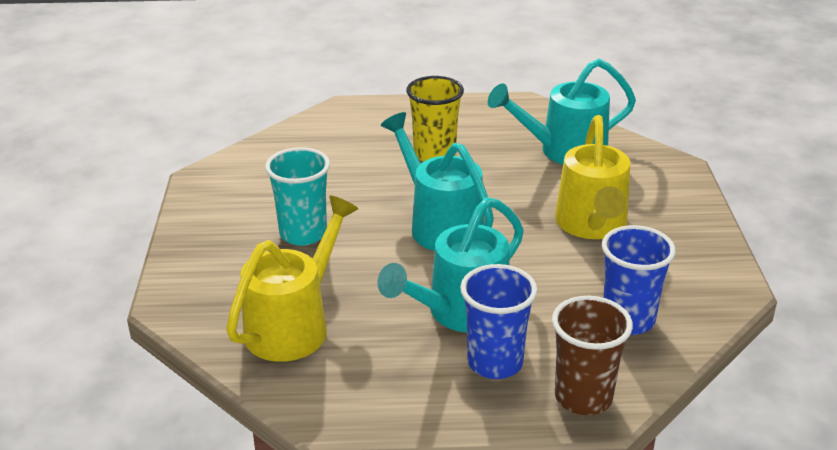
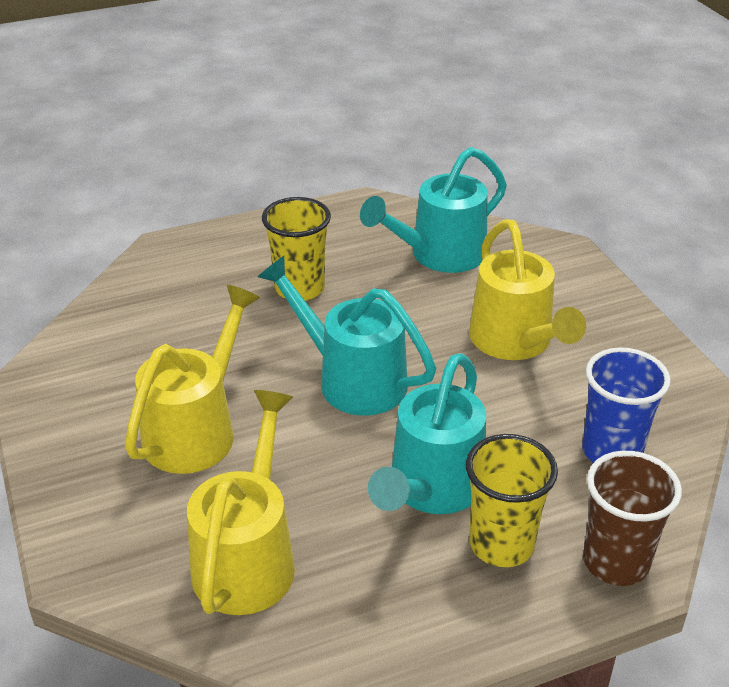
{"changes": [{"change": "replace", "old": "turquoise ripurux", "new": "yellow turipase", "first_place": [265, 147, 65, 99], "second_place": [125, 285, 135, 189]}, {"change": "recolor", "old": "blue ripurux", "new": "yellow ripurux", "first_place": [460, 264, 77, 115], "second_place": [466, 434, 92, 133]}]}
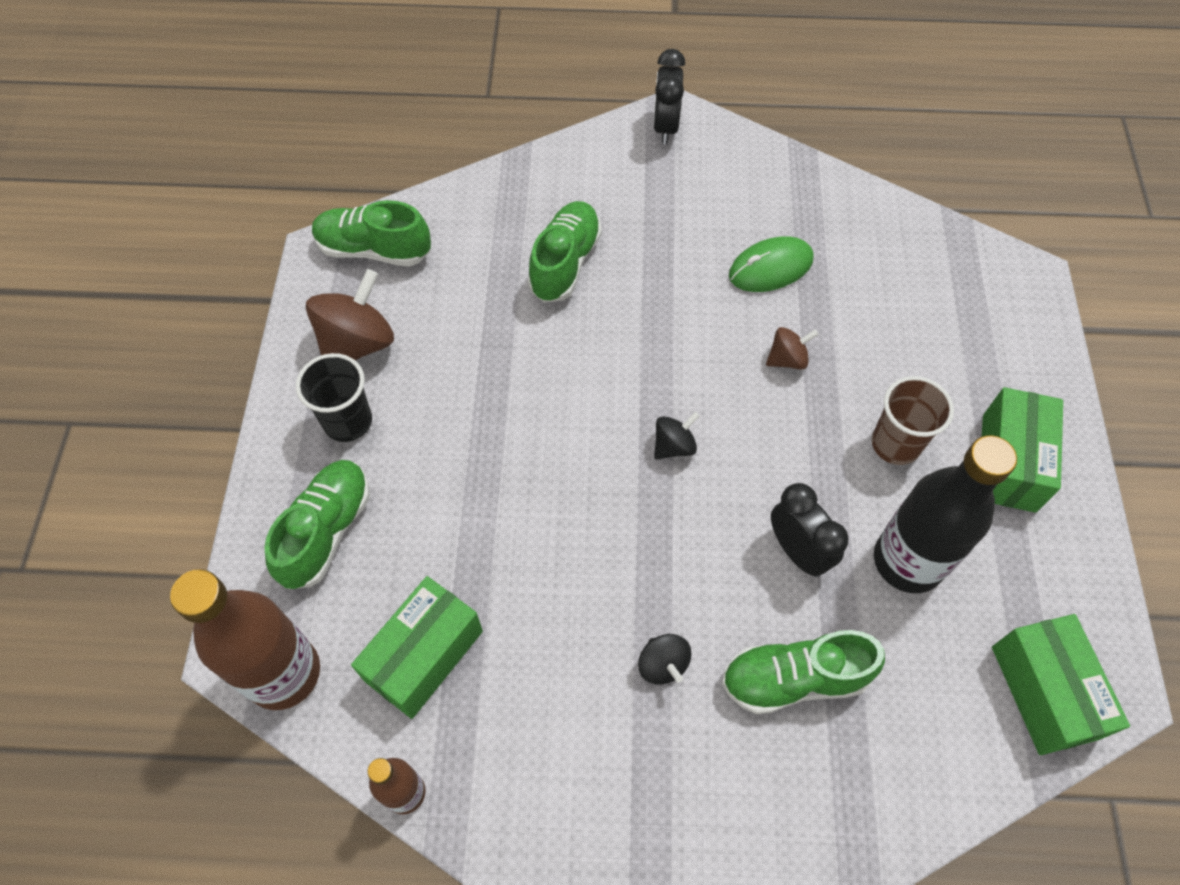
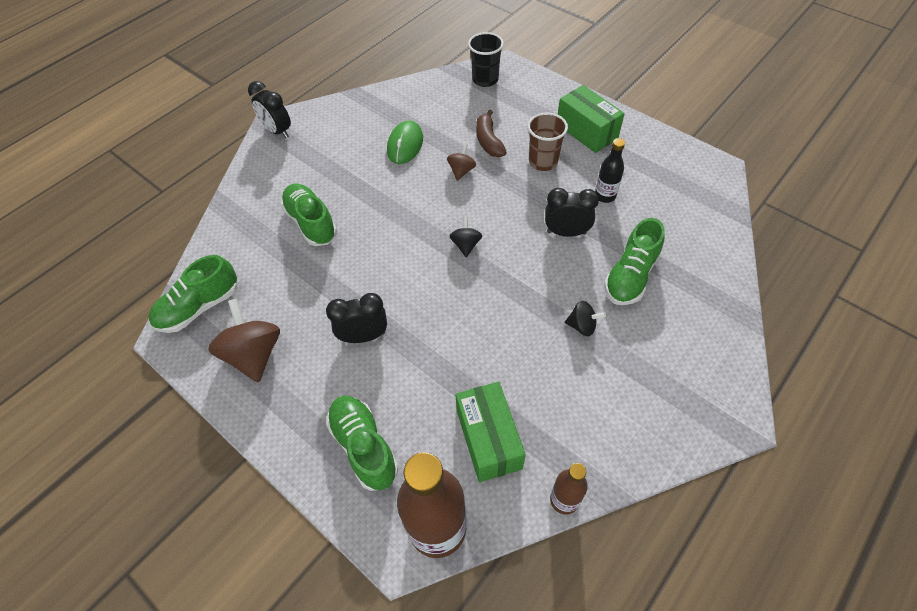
{"changes": [{"change": "insert", "new": "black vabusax", "second_place": [326, 293, 61, 50]}, {"change": "move", "old": "black ripurux", "first_place": [296, 353, 76, 89], "second_place": [468, 32, 36, 55]}, {"change": "insert", "new": "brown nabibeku", "second_place": [476, 110, 31, 47]}, {"change": "resize", "old": "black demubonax", "first_place": [874, 435, 143, 158], "second_place": [595, 138, 30, 65], "factor": 0.52}, {"change": "delete", "old": "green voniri", "first_place": [992, 614, 138, 141]}]}
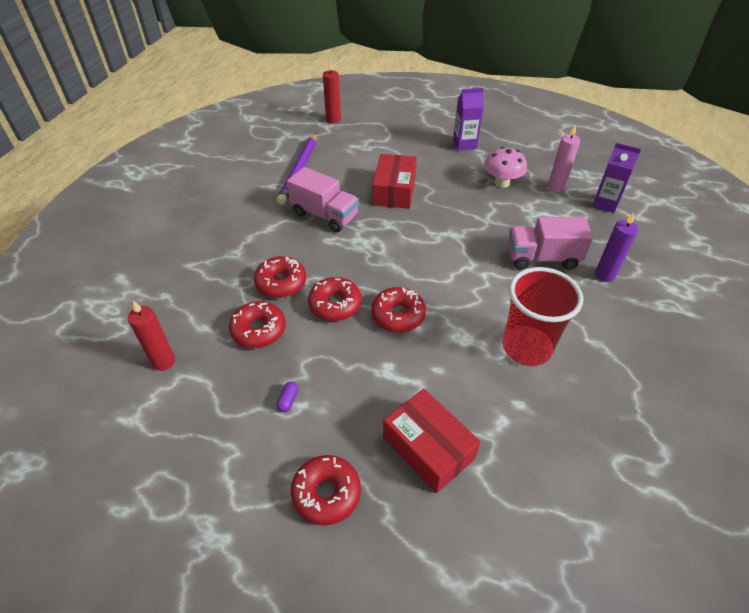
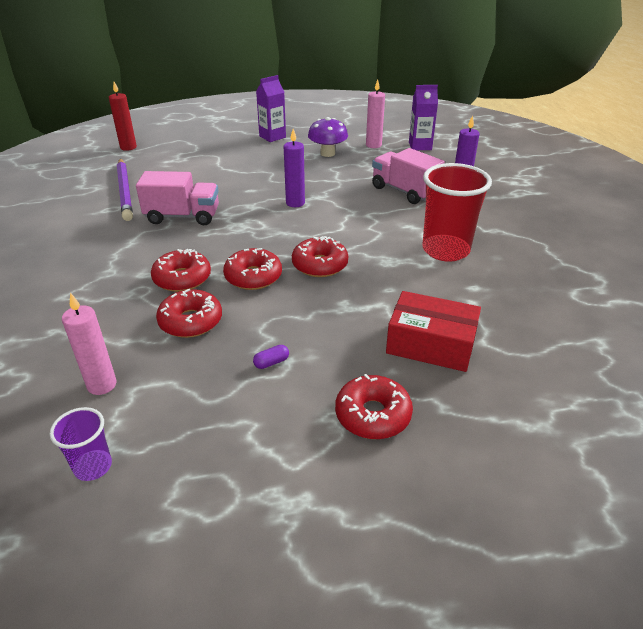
{"changes": [{"change": "insert", "new": "purple ripurux", "second_place": [50, 407, 62, 74]}, {"change": "recolor", "old": "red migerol", "new": "pink migerol", "first_place": [128, 301, 47, 70], "second_place": [62, 293, 55, 102]}, {"change": "rotate", "old": "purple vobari", "first_place": [277, 381, 21, 31], "second_place": [253, 345, 36, 24], "degrees": 75}, {"change": "insert", "new": "purple migerol", "second_place": [284, 129, 21, 78]}, {"change": "recolor", "old": "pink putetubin", "new": "purple putetubin", "first_place": [484, 147, 43, 41], "second_place": [308, 117, 40, 40]}, {"change": "rotate", "old": "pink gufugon", "first_place": [508, 217, 85, 53], "second_place": [372, 148, 73, 56], "degrees": 75}, {"change": "delete", "old": "red voniri", "first_place": [373, 154, 44, 55]}]}
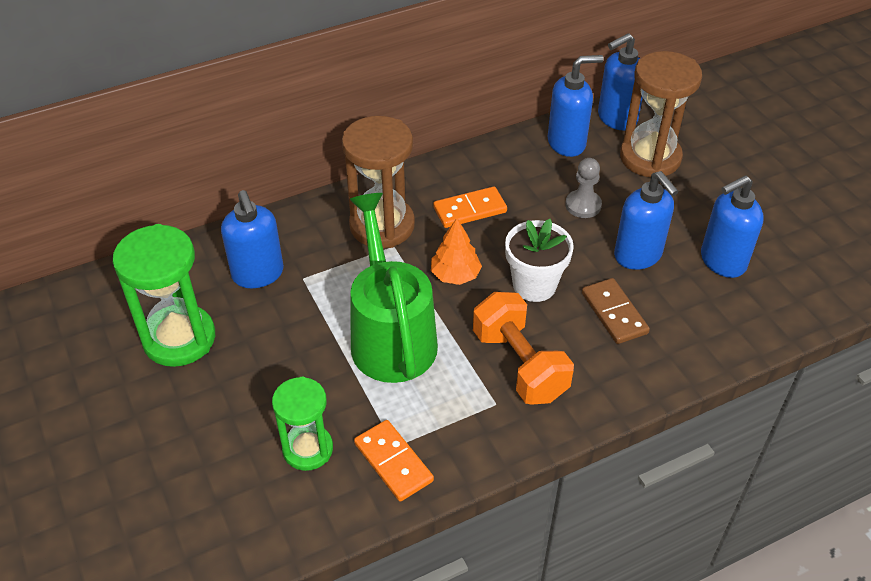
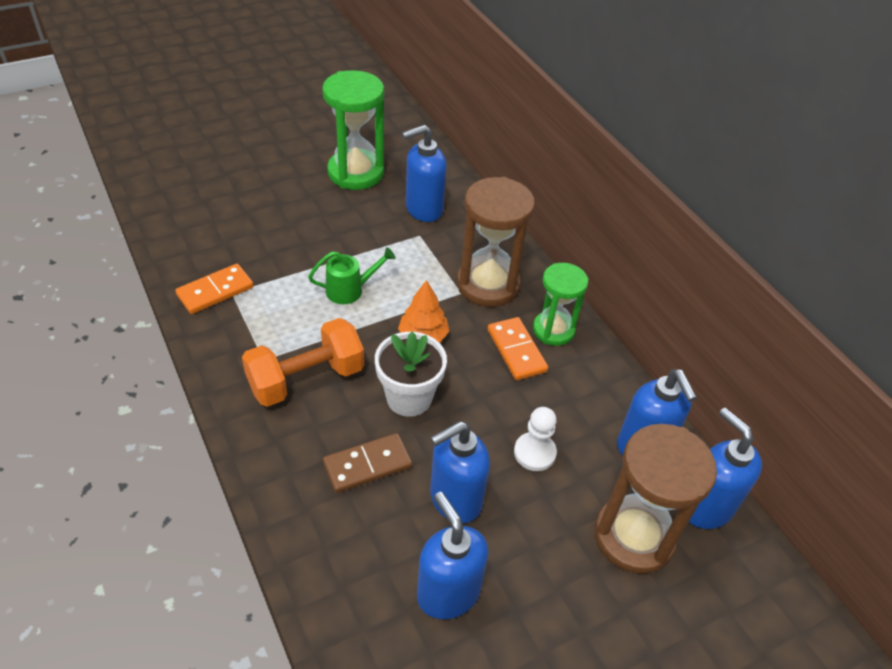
{"changes": [{"change": "resize", "old": "green turipase", "first_place": [349, 193, 89, 190], "second_place": [308, 247, 87, 57], "factor": 0.47}, {"change": "recolor", "old": "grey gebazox", "new": "white gebazox", "first_place": [565, 158, 37, 60], "second_place": [514, 407, 43, 64]}, {"change": "move", "old": "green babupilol", "first_place": [272, 377, 61, 94], "second_place": [533, 263, 55, 83]}]}
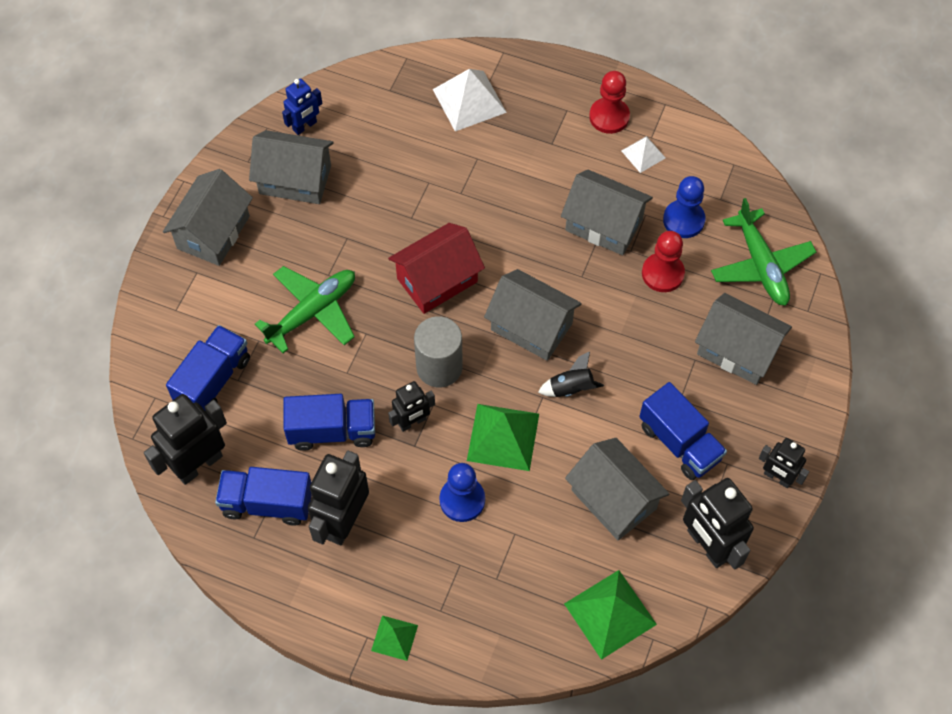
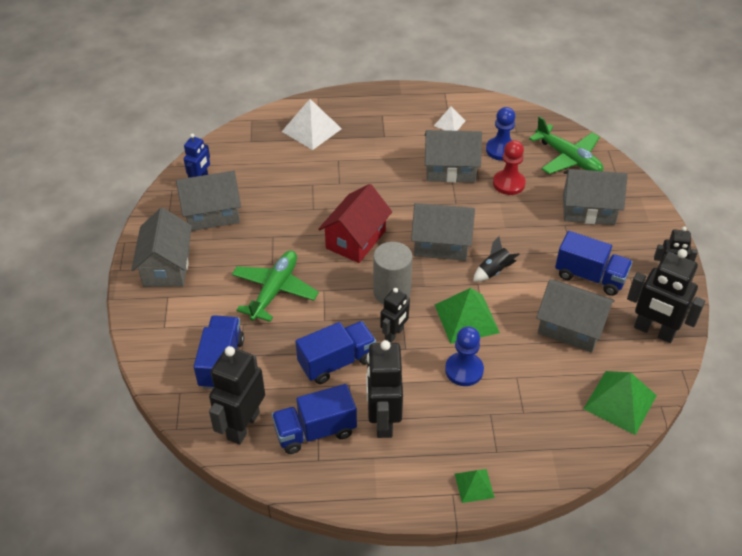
{"changes": [{"change": "delete", "old": "red gebazox", "first_place": [589, 71, 41, 63]}]}
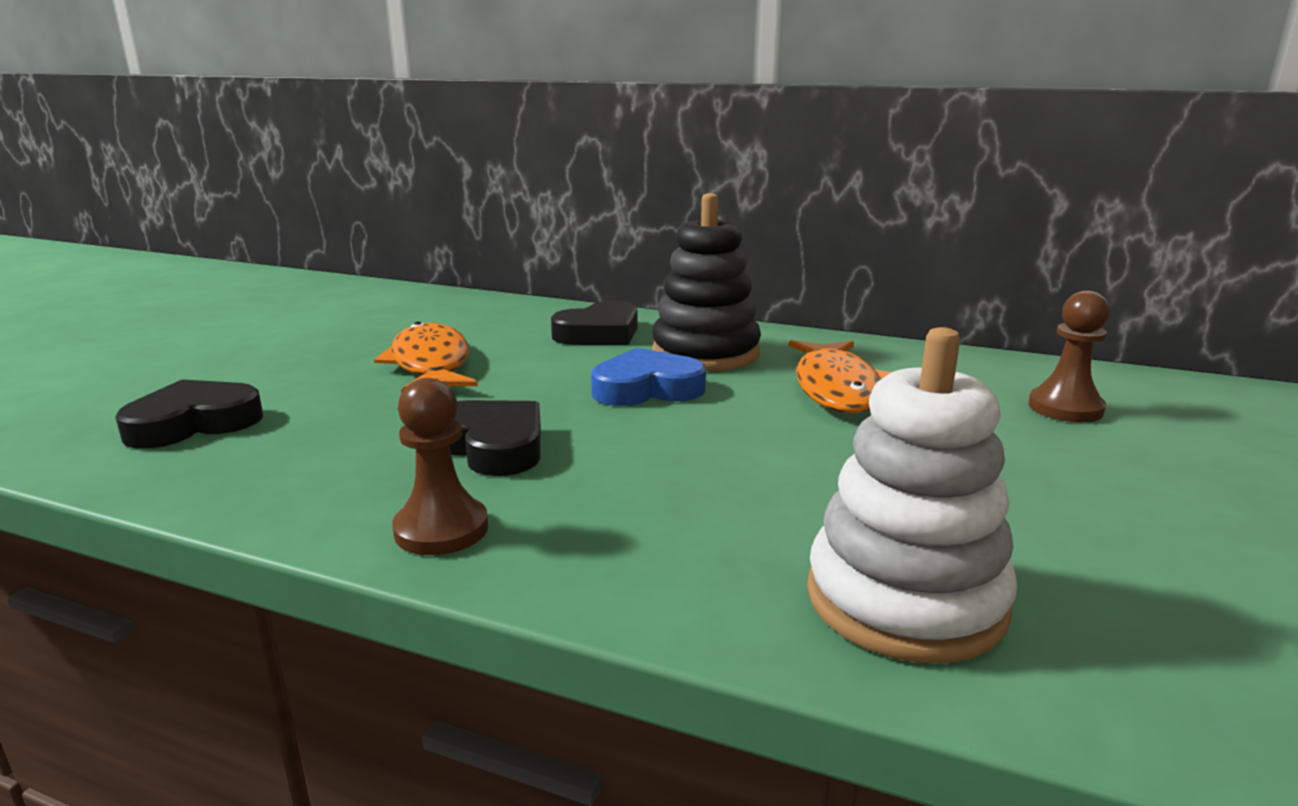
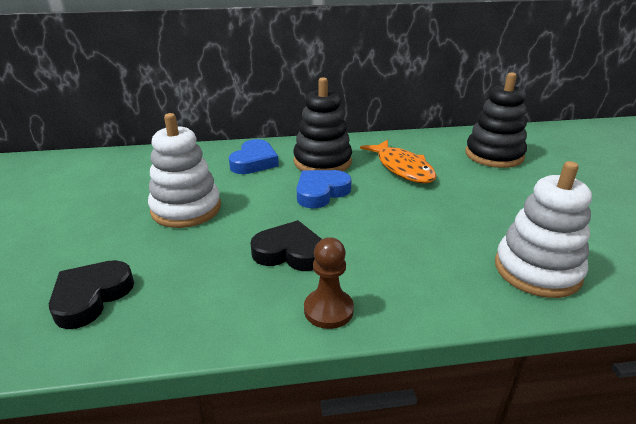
{"changes": [{"change": "replace", "old": "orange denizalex", "new": "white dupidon", "first_place": [374, 321, 104, 72], "second_place": [148, 113, 73, 115]}, {"change": "recolor", "old": "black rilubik", "new": "blue rilubik", "first_place": [551, 300, 87, 45], "second_place": [229, 139, 50, 35]}, {"change": "replace", "old": "brown gebazox", "new": "black dupidon", "first_place": [1028, 291, 82, 131], "second_place": [465, 72, 62, 96]}]}
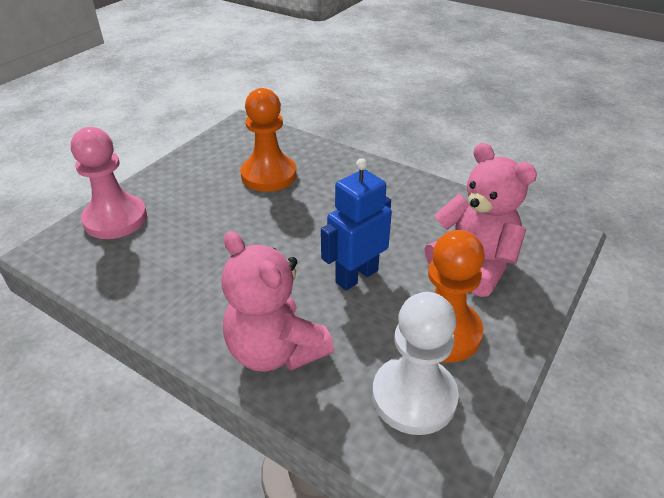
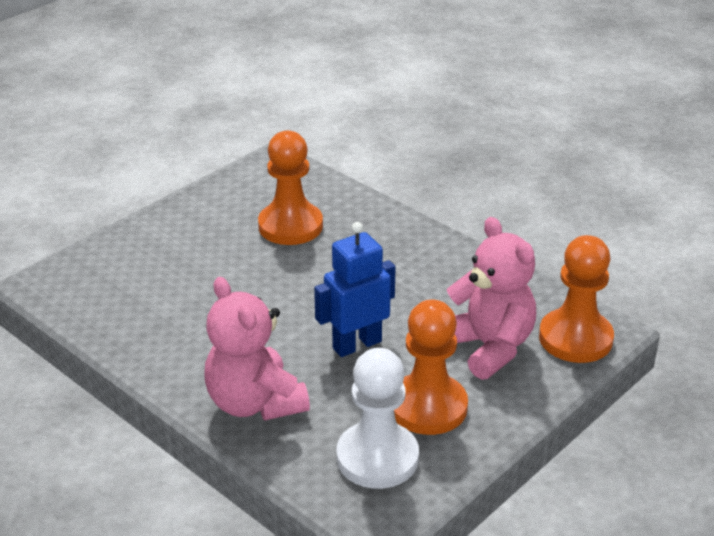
{"changes": [{"change": "insert", "new": "orange gebazox", "second_place": [539, 235, 75, 128]}, {"change": "delete", "old": "pink gebazox", "first_place": [71, 127, 76, 112]}]}
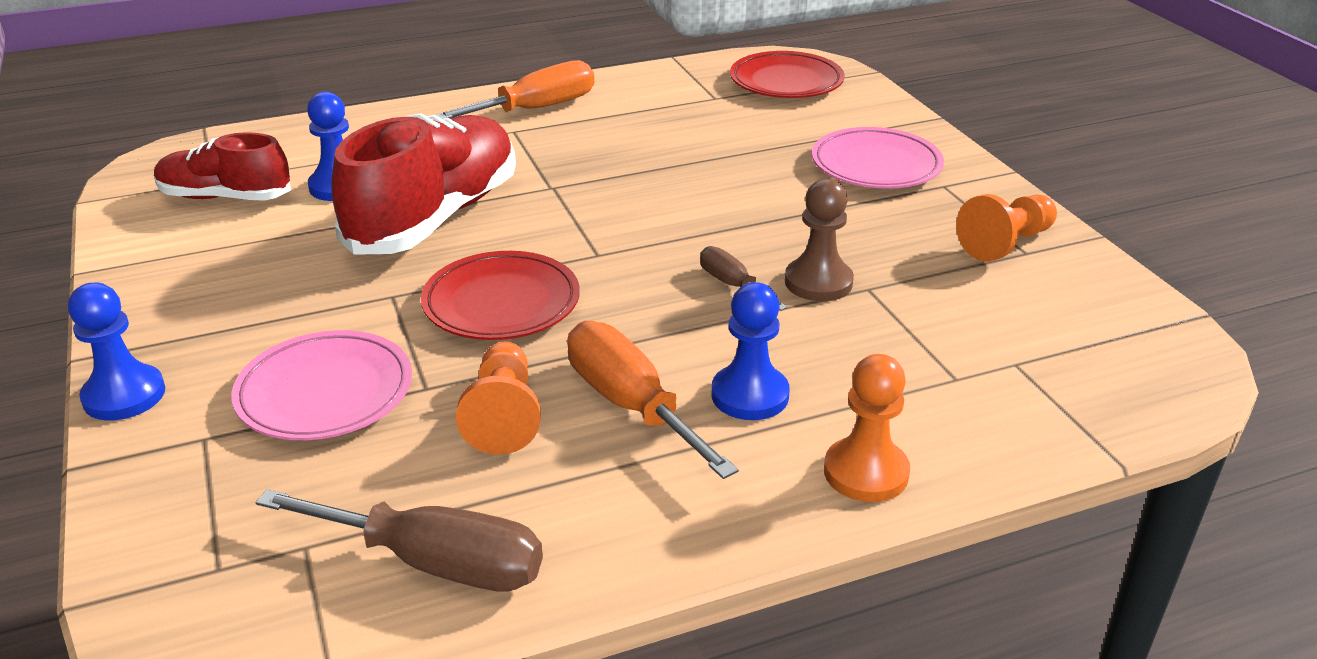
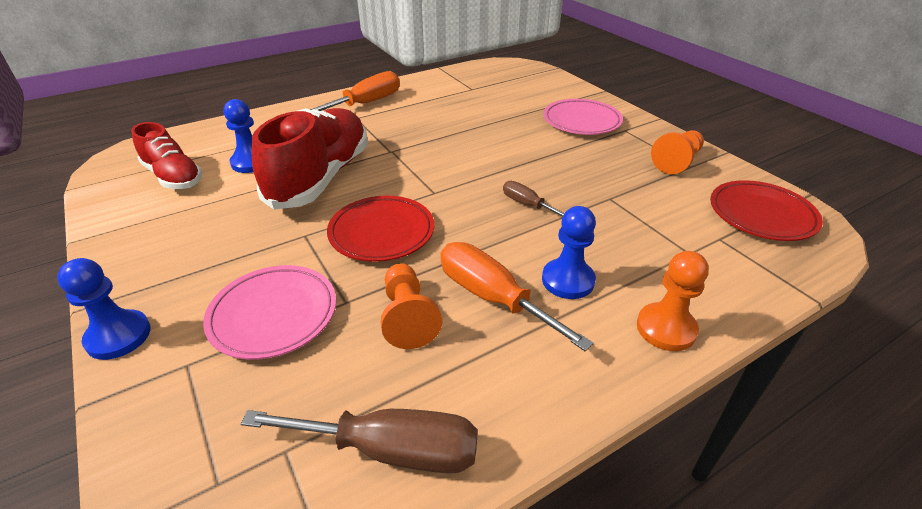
{"changes": [{"change": "rotate", "old": "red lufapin", "first_place": [154, 132, 137, 69], "second_place": [131, 122, 72, 67], "degrees": -135}, {"change": "move", "old": "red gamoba", "first_place": [730, 51, 114, 47], "second_place": [710, 180, 113, 61]}, {"change": "delete", "old": "brown gebazox", "first_place": [785, 179, 69, 122]}]}
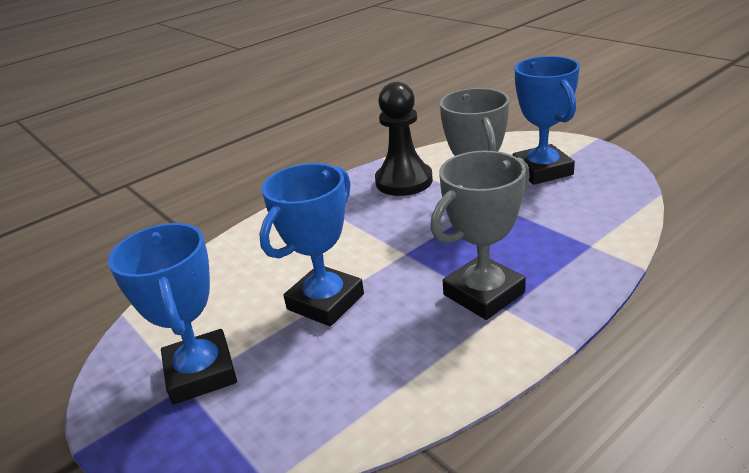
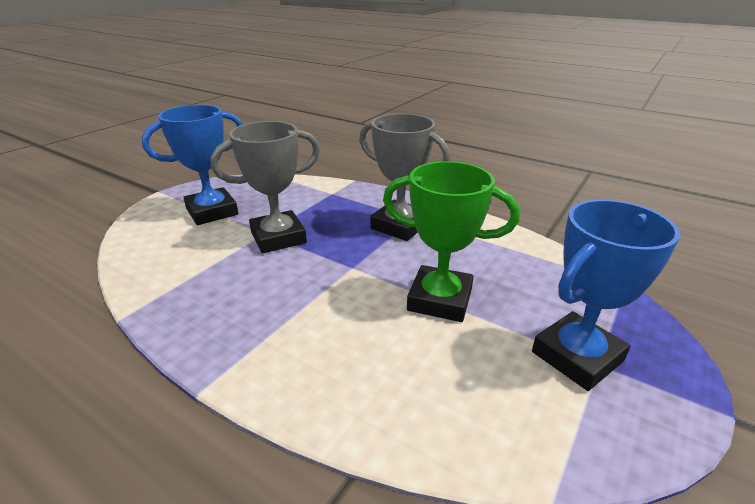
{"changes": [{"change": "recolor", "old": "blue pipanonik", "new": "green pipanonik", "first_place": [259, 163, 105, 163], "second_place": [383, 161, 137, 161]}, {"change": "delete", "old": "black gebazox", "first_place": [375, 82, 58, 114]}]}
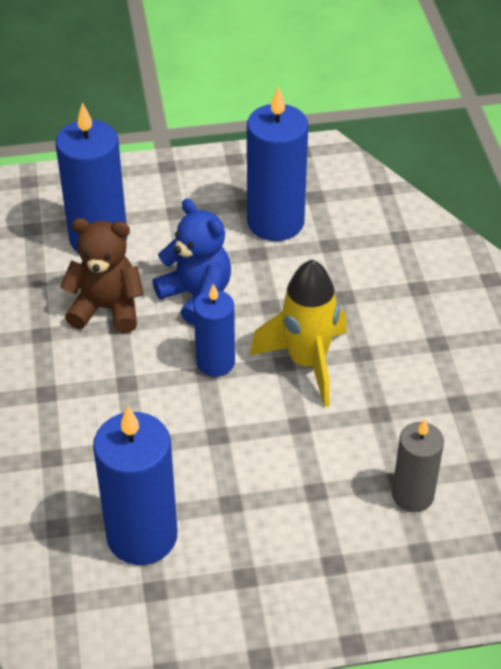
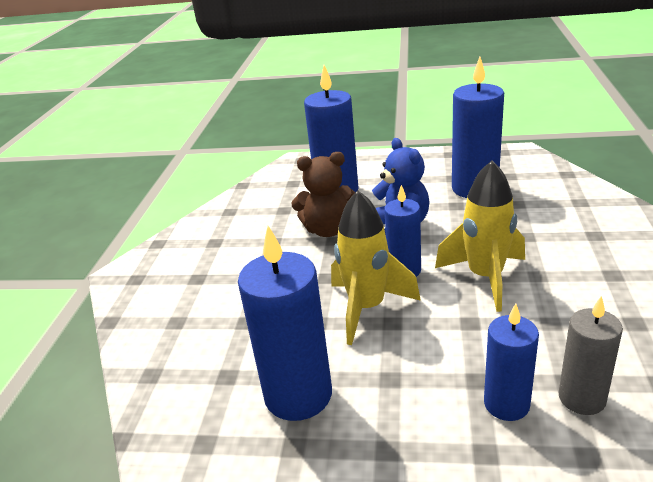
{"changes": [{"change": "rotate", "old": "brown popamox", "first_place": [60, 218, 84, 115], "second_place": [291, 152, 64, 85], "degrees": 150}, {"change": "insert", "new": "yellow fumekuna", "second_place": [331, 190, 90, 155]}, {"change": "insert", "new": "blue migerol", "second_place": [484, 304, 55, 117]}]}
